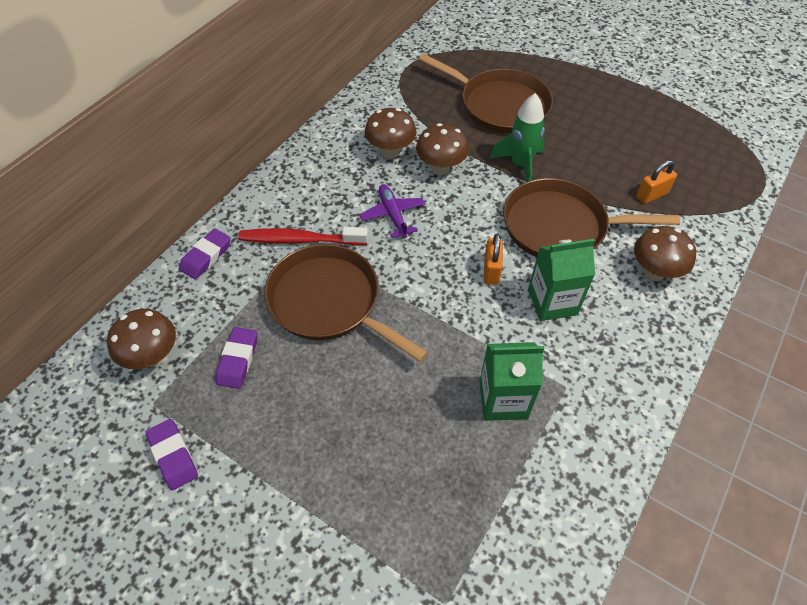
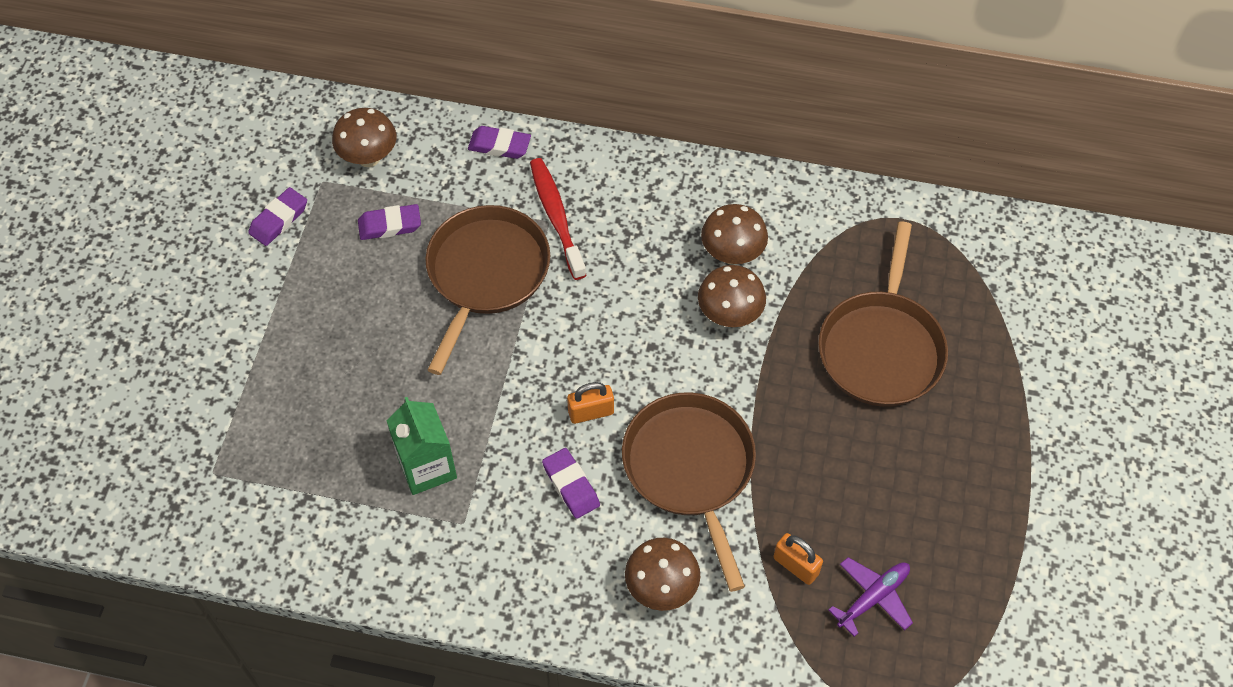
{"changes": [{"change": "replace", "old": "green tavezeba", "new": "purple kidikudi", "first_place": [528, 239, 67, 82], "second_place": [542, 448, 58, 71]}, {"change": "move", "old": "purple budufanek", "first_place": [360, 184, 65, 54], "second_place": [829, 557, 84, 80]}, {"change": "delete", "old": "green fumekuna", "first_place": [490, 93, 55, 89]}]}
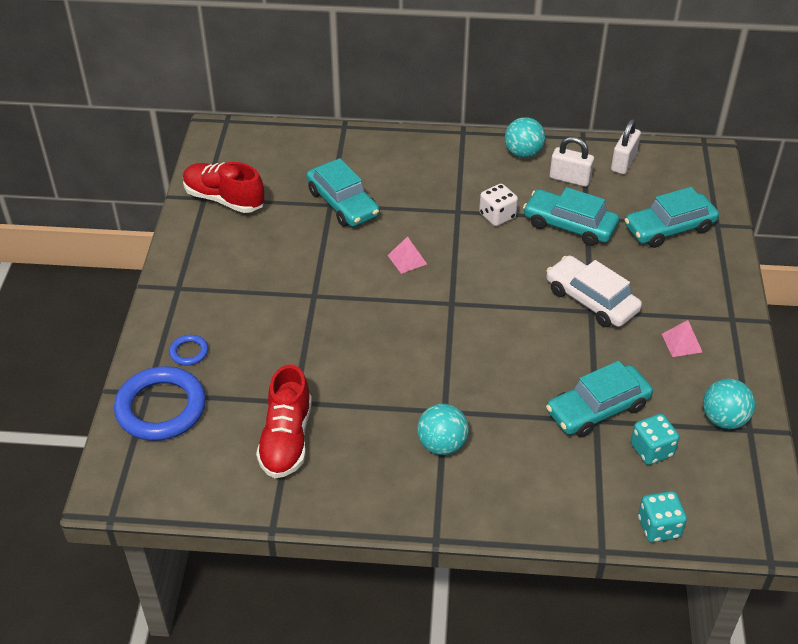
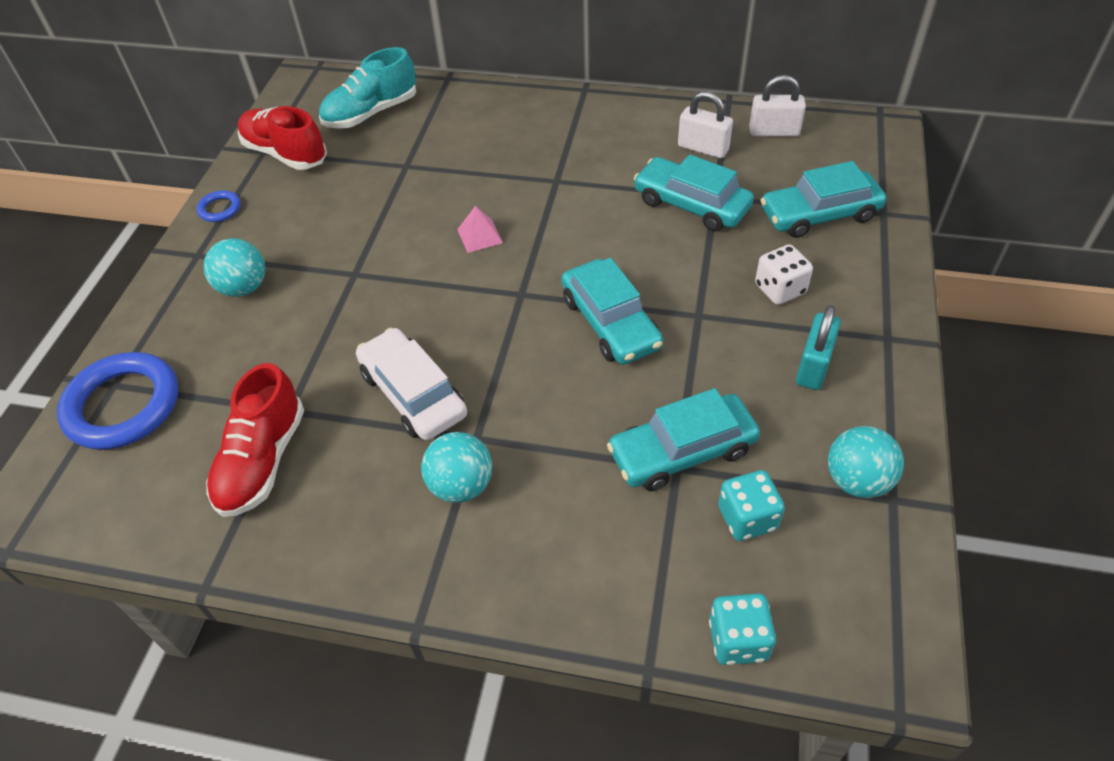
{"changes": [{"change": "move", "old": "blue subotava", "first_place": [169, 335, 39, 31], "second_place": [197, 190, 44, 32]}, {"change": "move", "old": "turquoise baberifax", "first_place": [505, 117, 40, 41], "second_place": [204, 238, 61, 59]}, {"change": "insert", "new": "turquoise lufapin", "second_place": [319, 47, 97, 82]}, {"change": "move", "old": "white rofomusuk", "first_place": [546, 255, 96, 72], "second_place": [356, 328, 111, 112]}, {"change": "move", "old": "turquoise rofomusuk", "first_place": [306, 158, 74, 69], "second_place": [561, 258, 102, 107]}, {"change": "rotate", "old": "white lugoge", "first_place": [611, 119, 30, 55], "second_place": [749, 75, 57, 62], "degrees": 60}, {"change": "move", "old": "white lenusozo", "first_place": [479, 184, 39, 42], "second_place": [755, 244, 58, 61]}, {"change": "replace", "old": "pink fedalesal", "new": "turquoise lugoge", "first_place": [662, 320, 40, 37], "second_place": [796, 305, 45, 85]}]}
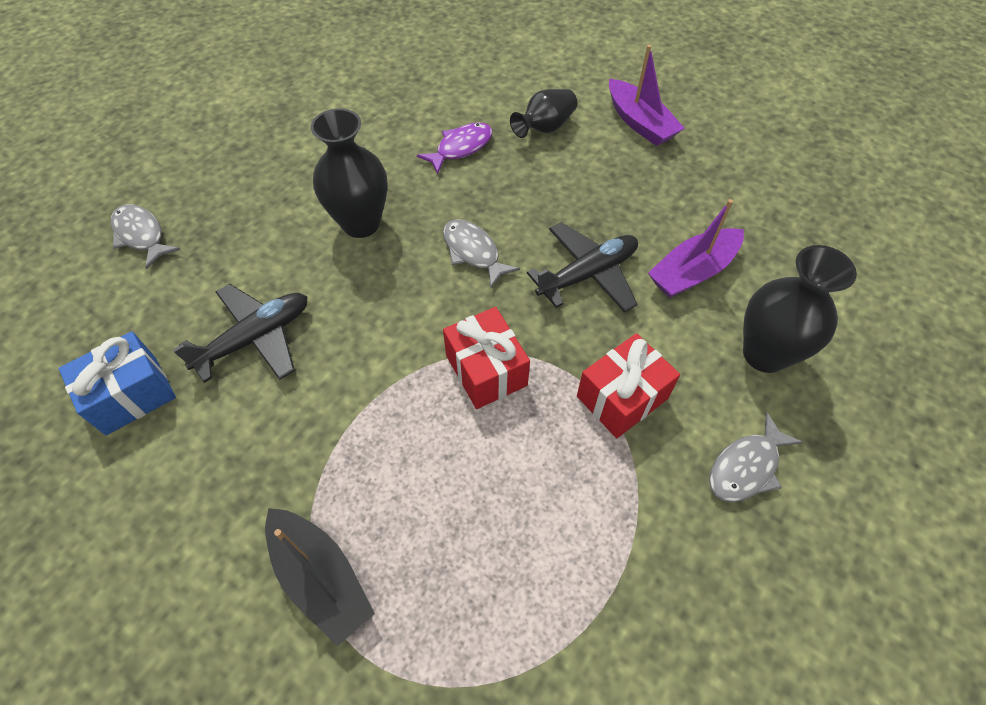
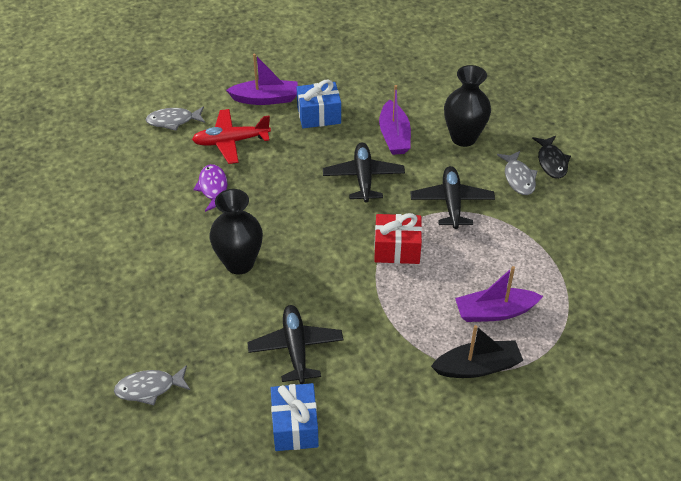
{"changes": [{"change": "move", "old": "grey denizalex", "first_place": [443, 219, 77, 69], "second_place": [146, 106, 59, 25]}, {"change": "replace", "old": "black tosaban", "new": "red budufanek", "first_place": [510, 89, 67, 49], "second_place": [192, 109, 79, 55]}, {"change": "insert", "new": "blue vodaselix", "second_place": [297, 79, 44, 49]}, {"change": "replace", "old": "red vodaselix", "new": "black budufanek", "first_place": [577, 333, 103, 105], "second_place": [410, 166, 85, 63]}, {"change": "insert", "new": "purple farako", "second_place": [455, 266, 88, 56]}, {"change": "insert", "new": "black denizalex", "second_place": [532, 136, 39, 43]}]}
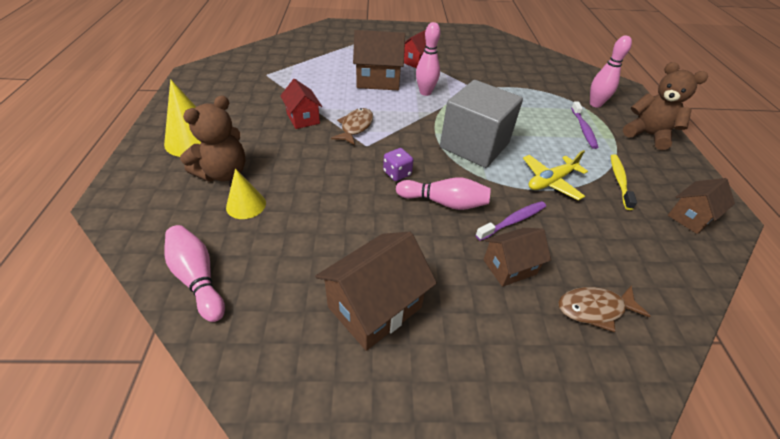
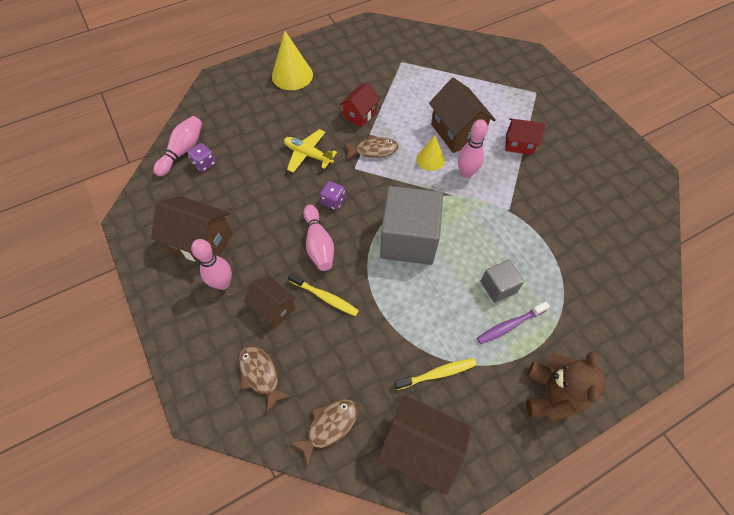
{"changes": [{"change": "insert", "new": "purple lenusozo", "second_place": [188, 143, 28, 29]}, {"change": "move", "old": "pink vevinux", "first_place": [590, 36, 42, 72], "second_place": [191, 239, 41, 51]}, {"change": "move", "old": "yellow budufanek", "first_place": [523, 150, 65, 50], "second_place": [284, 129, 53, 44]}, {"change": "recolor", "old": "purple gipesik", "new": "yellow gipesik", "first_place": [476, 201, 70, 40], "second_place": [288, 272, 71, 44]}, {"change": "insert", "new": "brown denizalex", "second_place": [290, 399, 68, 68]}, {"change": "resize", "old": "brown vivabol", "first_place": [668, 178, 67, 56], "second_place": [378, 395, 93, 100], "factor": 1.59}, {"change": "move", "old": "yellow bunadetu", "first_place": [226, 169, 40, 50], "second_place": [416, 136, 29, 35]}, {"change": "insert", "new": "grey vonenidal", "second_place": [481, 260, 43, 43]}, {"change": "delete", "old": "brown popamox", "first_place": [180, 95, 66, 87]}]}
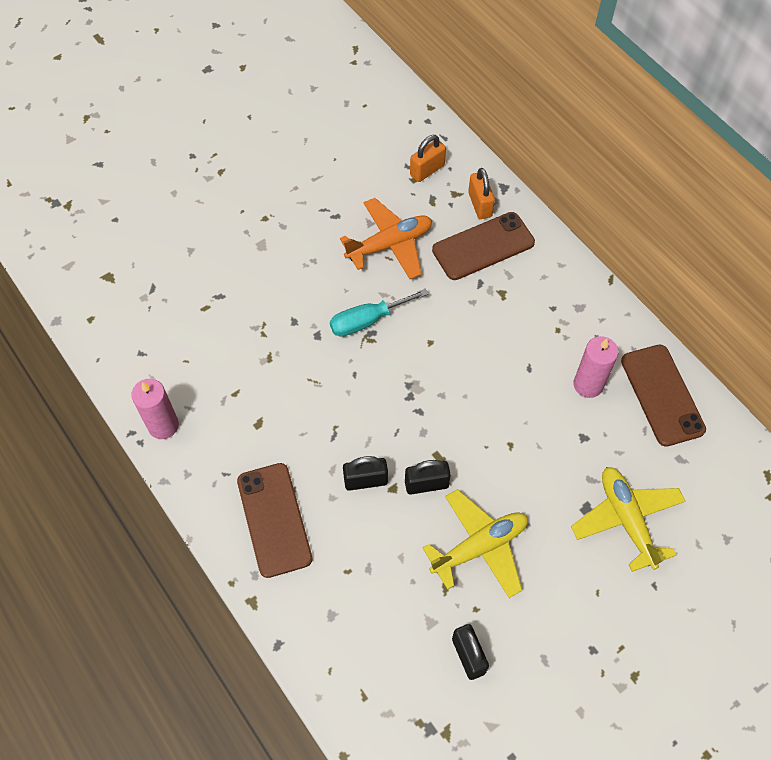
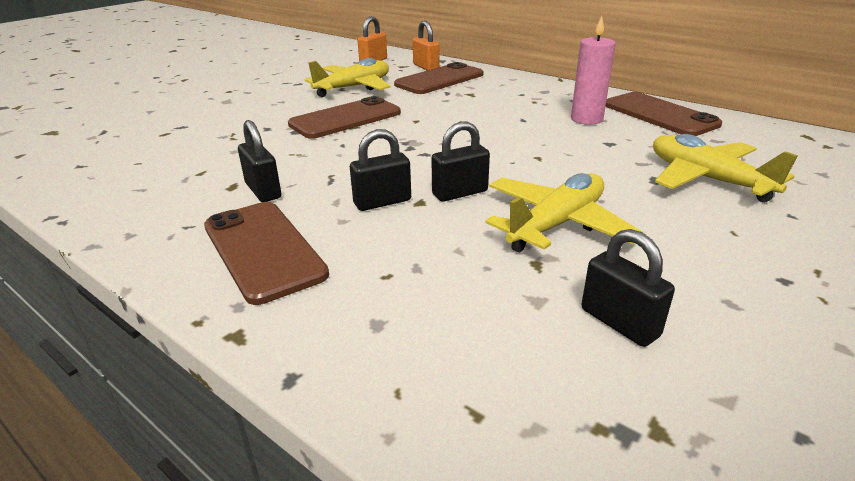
{"changes": [{"change": "insert", "new": "black lugoge", "second_place": [238, 120, 43, 82]}, {"change": "replace", "old": "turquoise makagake", "new": "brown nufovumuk", "first_place": [330, 289, 98, 48], "second_place": [288, 96, 113, 43]}, {"change": "recolor", "old": "orange budufanek", "new": "yellow budufanek", "first_place": [340, 198, 92, 81], "second_place": [304, 58, 86, 39]}, {"change": "delete", "old": "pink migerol", "first_place": [131, 379, 48, 60]}]}
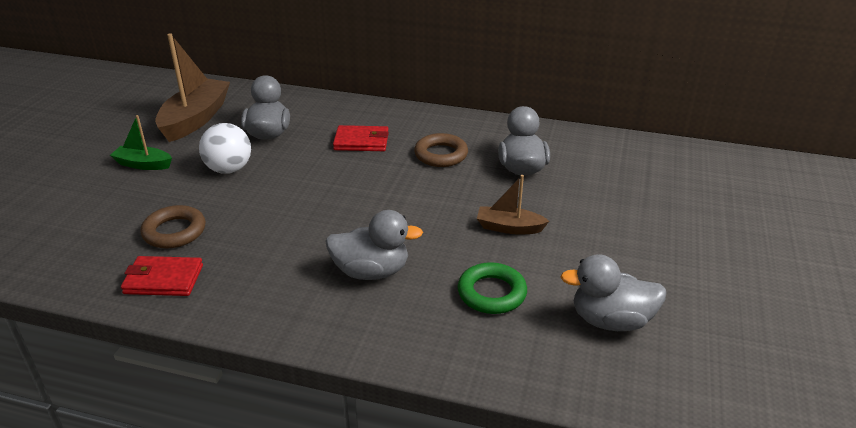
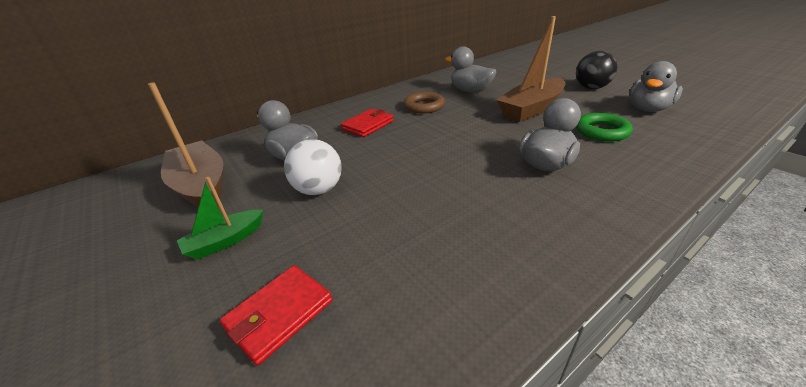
{"changes": [{"change": "move", "old": "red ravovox", "first_place": [121, 256, 82, 40], "second_place": [220, 265, 113, 100]}, {"change": "resize", "old": "brown farako", "first_place": [477, 175, 72, 60], "second_place": [497, 16, 68, 106], "factor": 1.85}, {"change": "insert", "new": "black baberifax", "second_place": [576, 51, 41, 38]}, {"change": "delete", "old": "brown subotava", "first_place": [141, 205, 65, 43]}]}
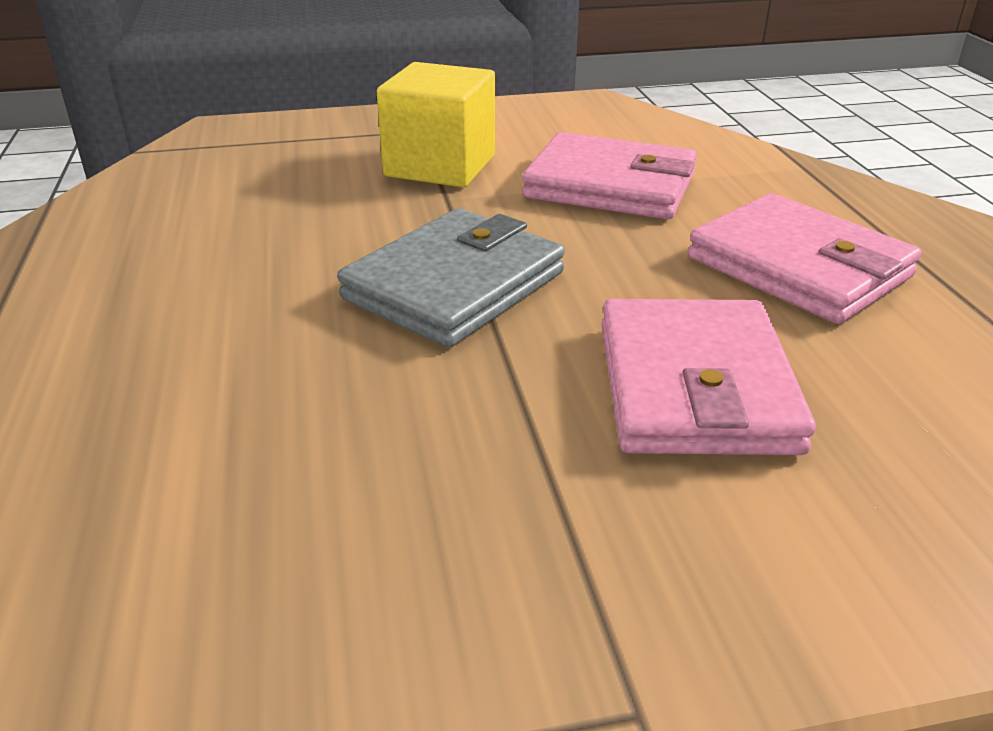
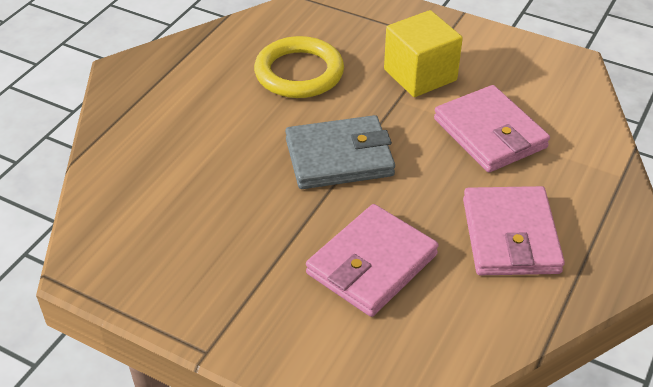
{"changes": [{"change": "insert", "new": "yellow subotava", "second_place": [254, 36, 90, 62]}]}
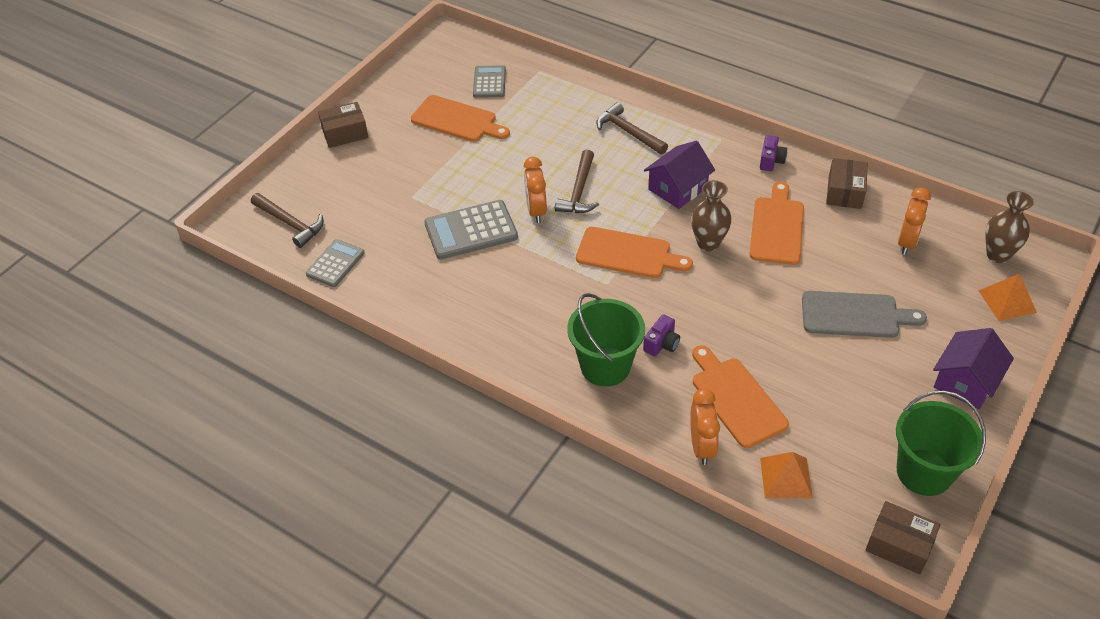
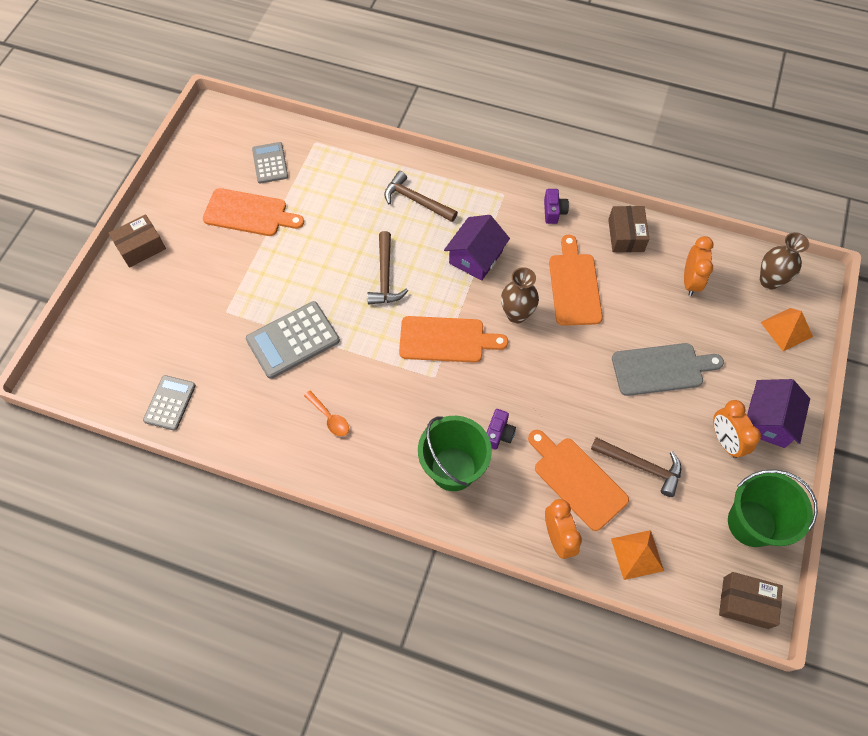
{"changes": [{"change": "insert", "new": "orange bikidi", "second_place": [304, 391, 45, 46]}, {"change": "move", "old": "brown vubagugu", "first_place": [251, 193, 73, 55], "second_place": [591, 437, 90, 60]}, {"change": "move", "old": "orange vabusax", "first_place": [524, 157, 23, 66], "second_place": [713, 400, 48, 58]}]}
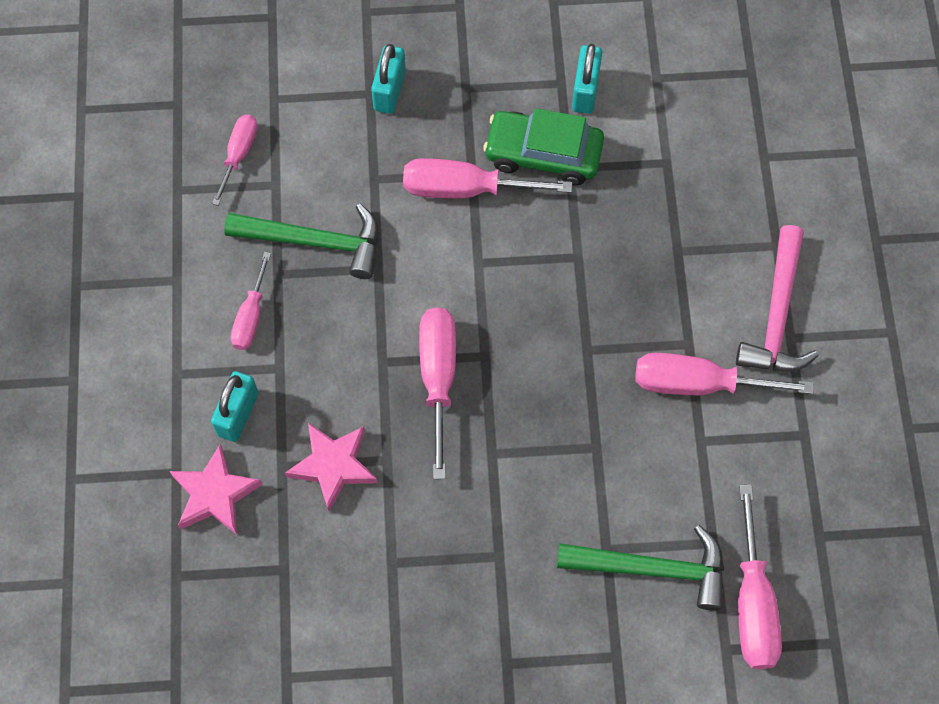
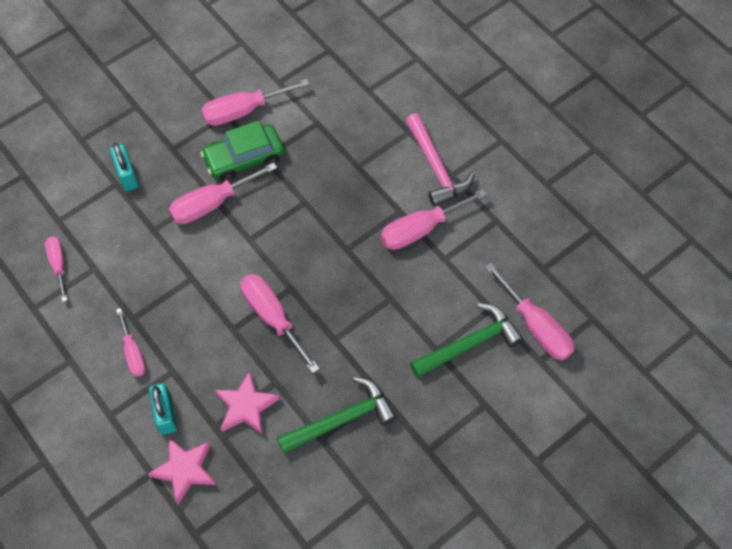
{"changes": [{"change": "replace", "old": "turquoise lugoge", "new": "pink makagake", "first_place": [572, 44, 30, 70], "second_place": [201, 79, 108, 47]}, {"change": "move", "old": "green vubagugu", "first_place": [224, 203, 155, 76], "second_place": [277, 377, 120, 76]}]}
